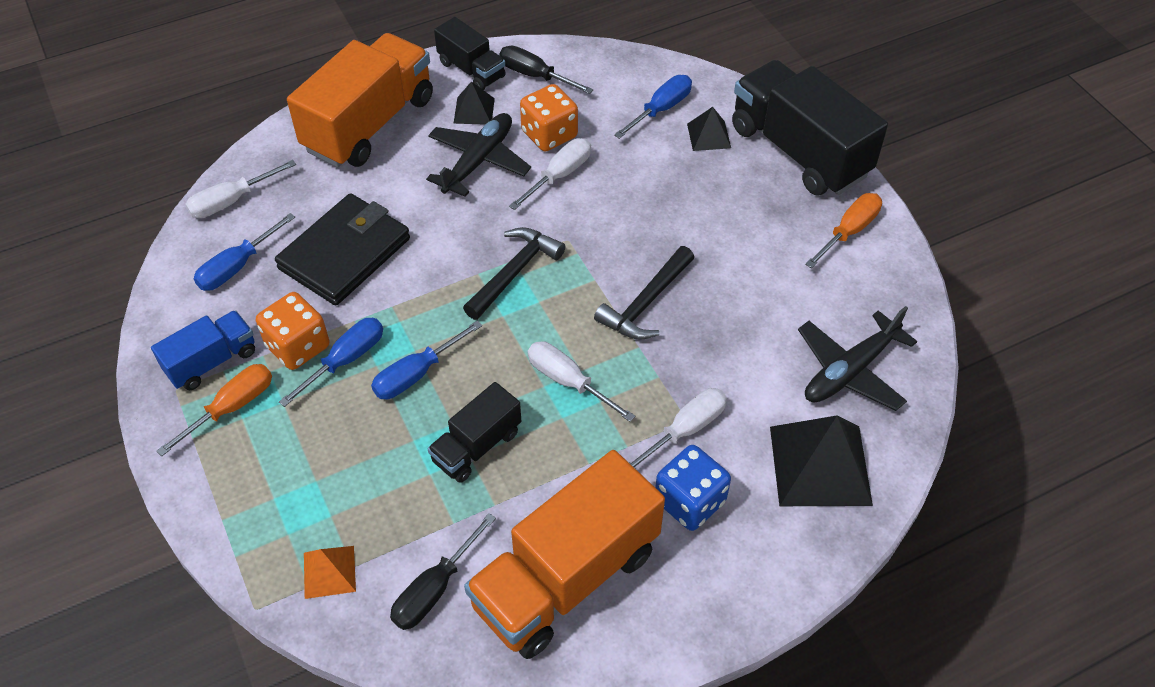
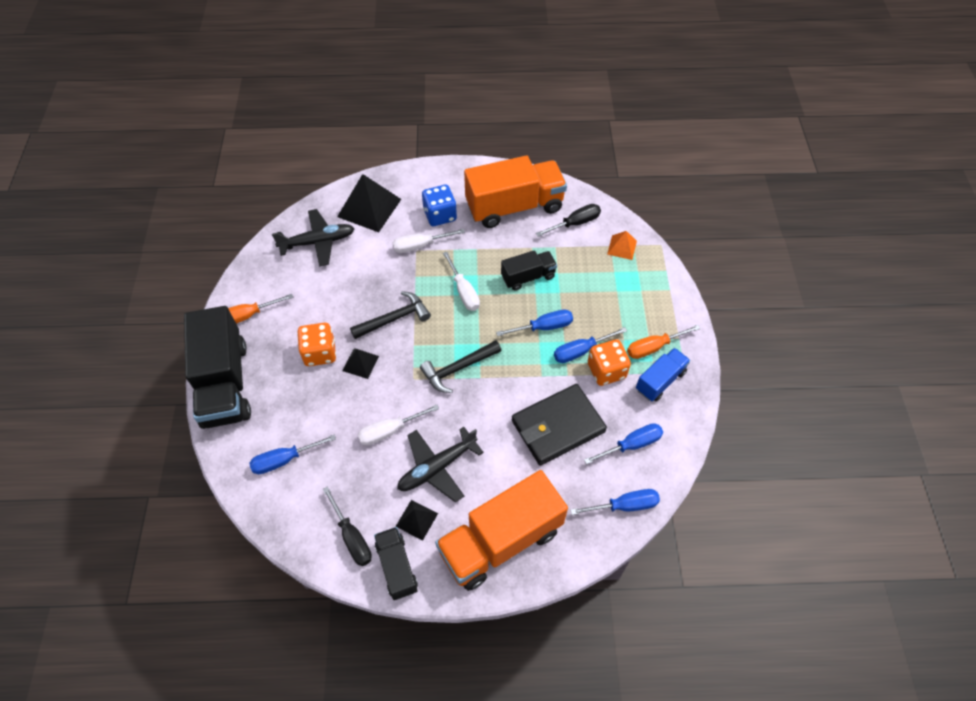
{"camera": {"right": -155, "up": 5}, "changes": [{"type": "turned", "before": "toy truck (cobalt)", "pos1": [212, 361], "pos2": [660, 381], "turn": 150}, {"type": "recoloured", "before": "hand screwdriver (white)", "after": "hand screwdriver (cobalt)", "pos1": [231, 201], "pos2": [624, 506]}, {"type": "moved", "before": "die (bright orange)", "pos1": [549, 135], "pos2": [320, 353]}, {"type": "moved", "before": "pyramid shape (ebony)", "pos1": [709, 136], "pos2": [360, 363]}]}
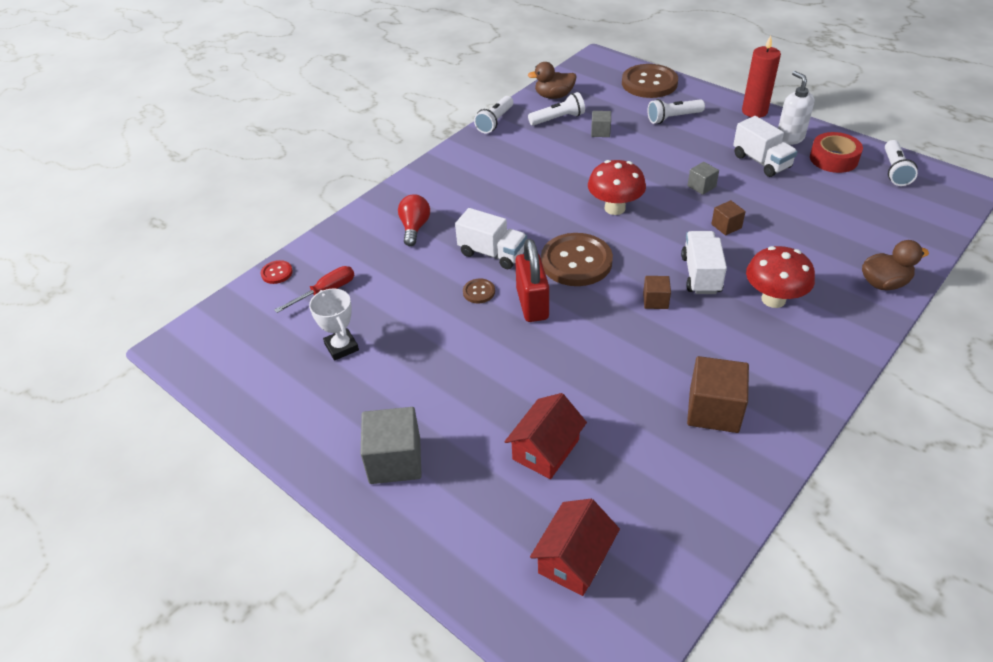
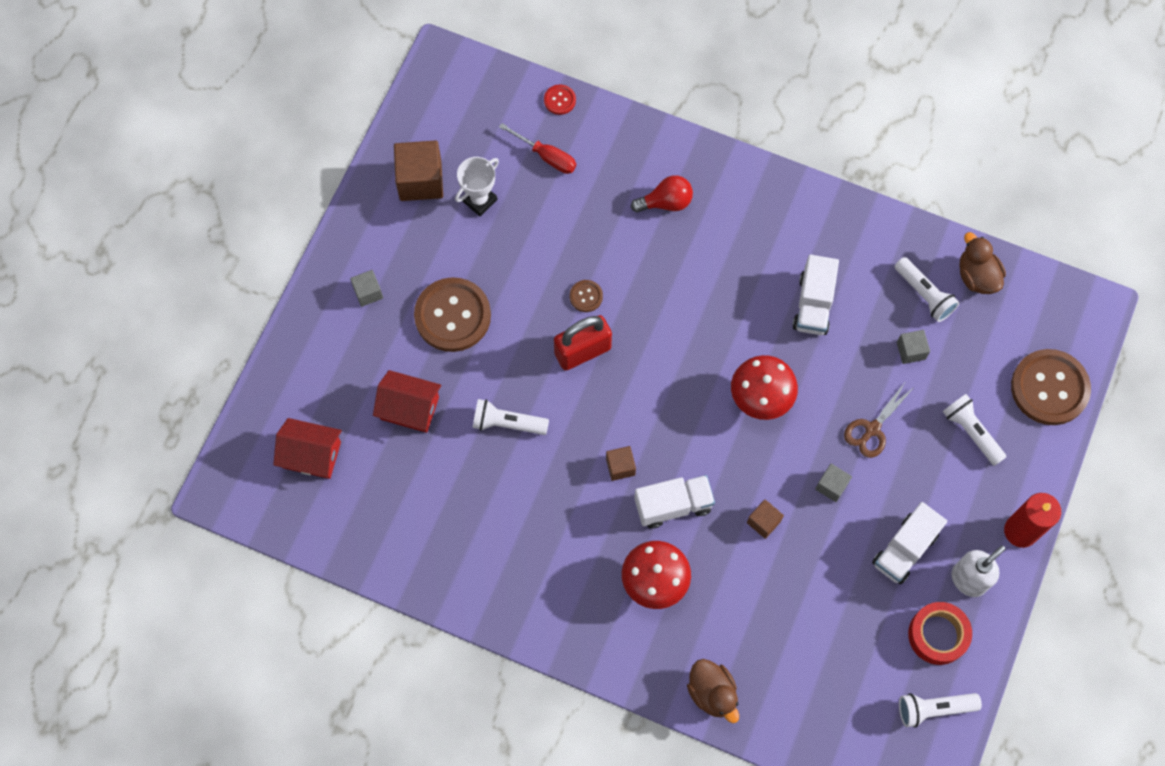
{"camera": {"right": 70, "up": 25}, "changes": [{"type": "resized", "before": "cube (gray)", "pos1": [395, 460], "pos2": [368, 292], "scale": 0.54}, {"type": "moved", "before": "toy truck (white)", "pos1": [492, 253], "pos2": [813, 304]}, {"type": "moved", "before": "flashlight (white)", "pos1": [495, 122], "pos2": [507, 423]}, {"type": "moved", "before": "button (brown)", "pos1": [576, 261], "pos2": [452, 316]}, {"type": "moved", "before": "cube (brown)", "pos1": [713, 410], "pos2": [420, 180]}, {"type": "added", "after": "pair of scissors (brown)", "pos2": [872, 429]}]}
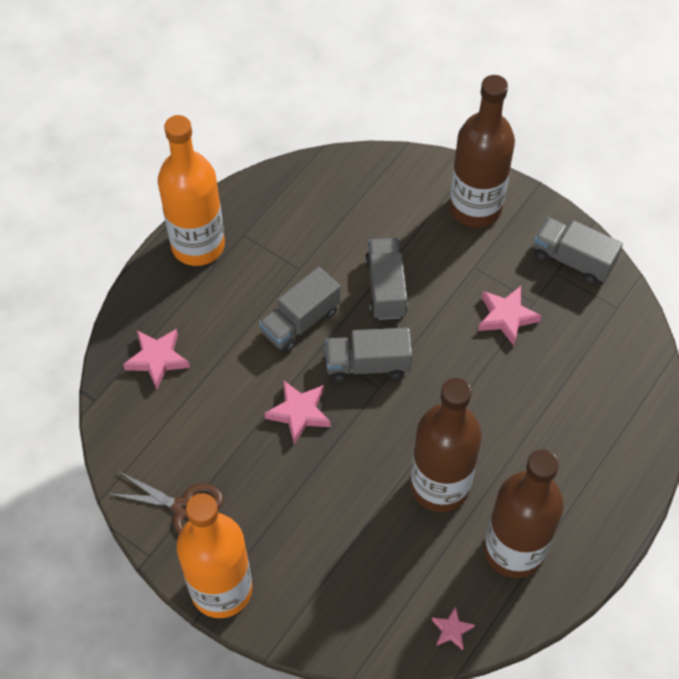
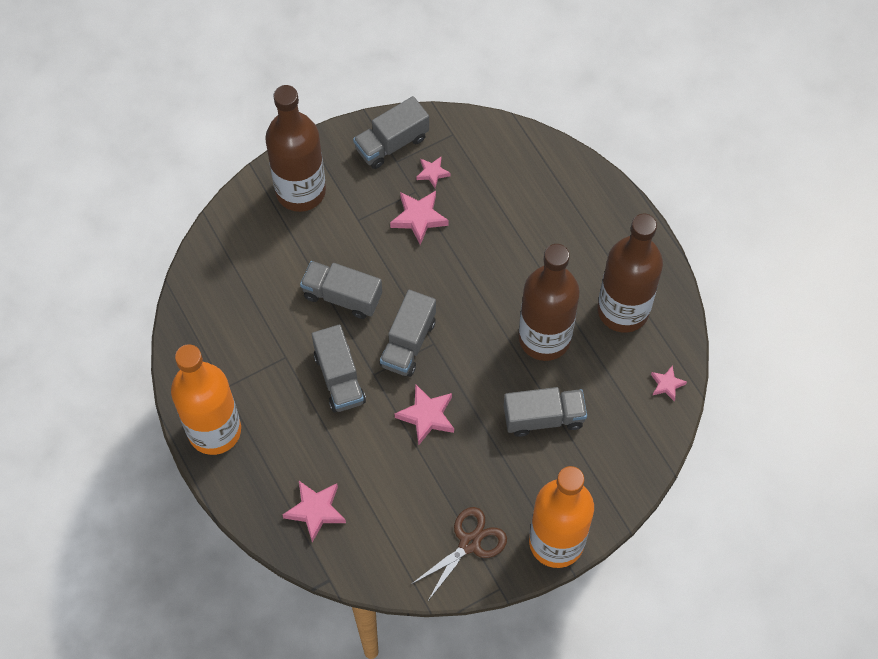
{"camera": {"right": -65, "up": 5}, "changes": [{"type": "added", "after": "five-pointed star (rosy)", "pos2": [432, 173]}, {"type": "added", "after": "toy truck (gray)", "pos2": [543, 417]}]}
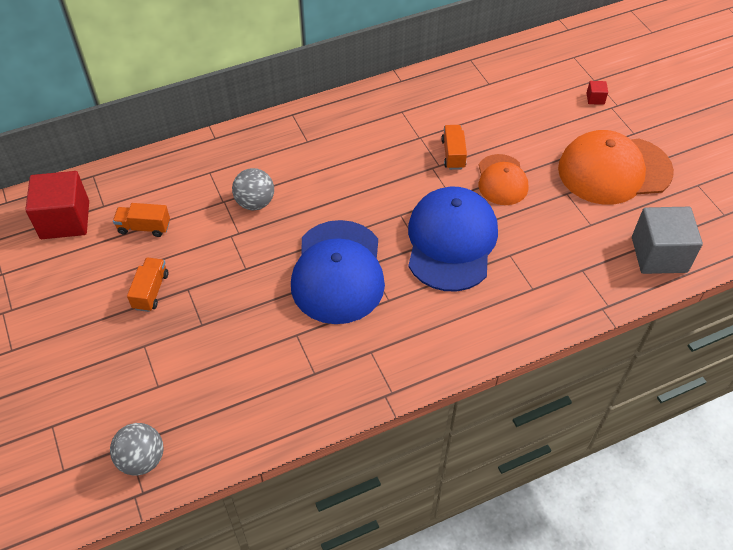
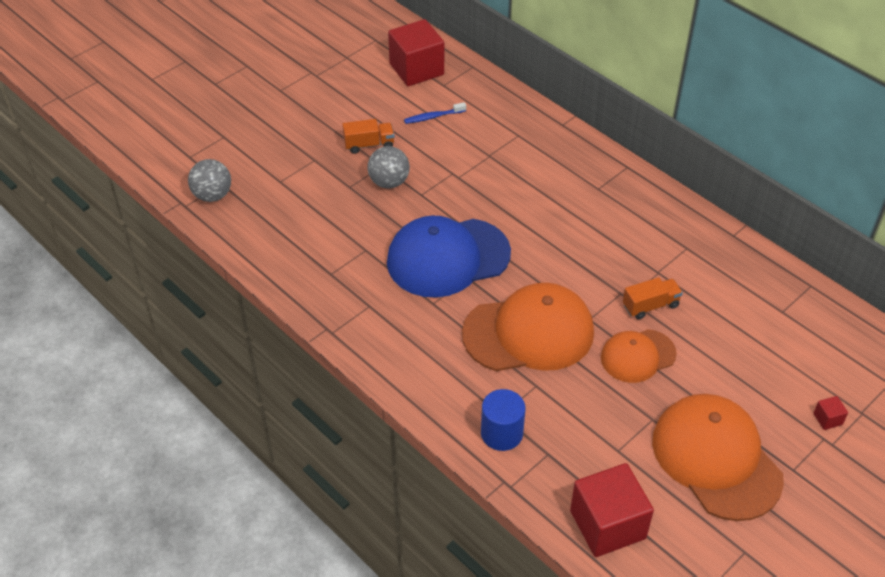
{"camera": {"right": 70, "up": -5}, "changes": [{"type": "replaced", "before": "toy truck (bright orange)", "after": "dental brush (cobalt)", "pos1": [144, 227], "pos2": [433, 117]}, {"type": "moved", "before": "ball (gray)", "pos1": [255, 203], "pos2": [389, 182]}, {"type": "recoloured", "before": "peaked cap (cobalt)", "after": "peaked cap (bright orange)", "pos1": [451, 241], "pos2": [529, 333]}, {"type": "recoloured", "before": "cube (gray)", "after": "cube (scarlet)", "pos1": [659, 255], "pos2": [607, 524]}, {"type": "added", "after": "cylinder shape (cobalt)", "pos2": [501, 433]}]}
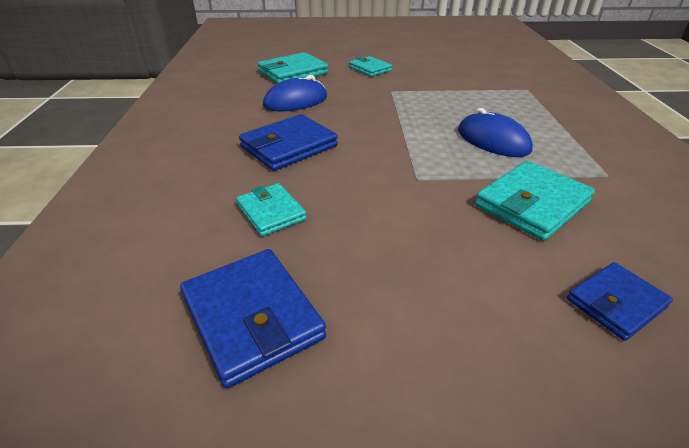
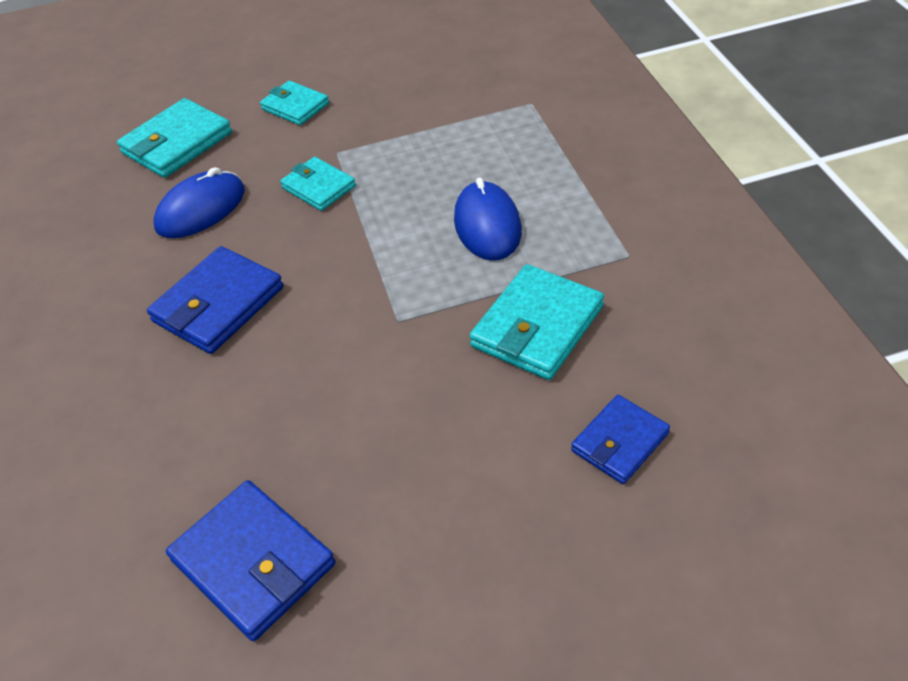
{"camera": {"right": -10, "up": 10}, "changes": [{"type": "moved", "before": "billfold (aqua)", "pos1": [271, 212], "pos2": [318, 187]}, {"type": "turned", "before": "computer mouse (cobalt)", "pos1": [493, 140], "pos2": [487, 225], "turn": 45}]}
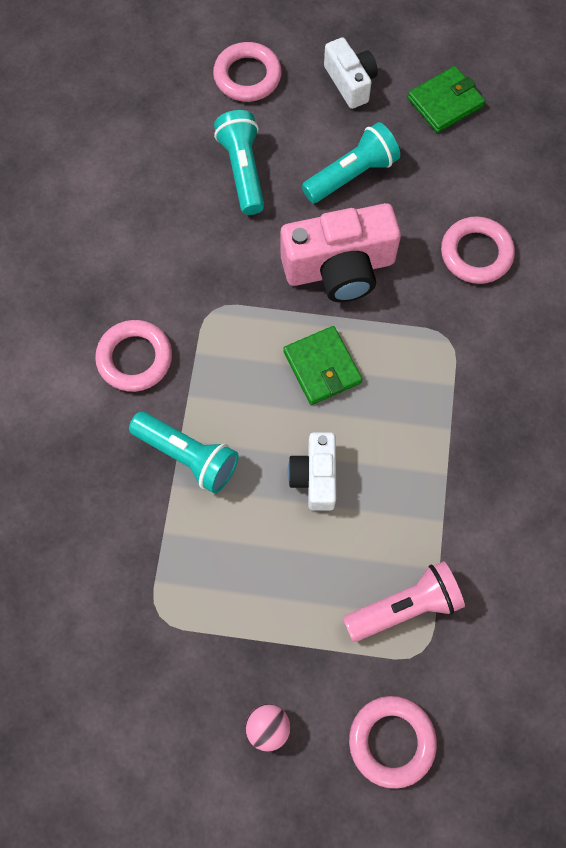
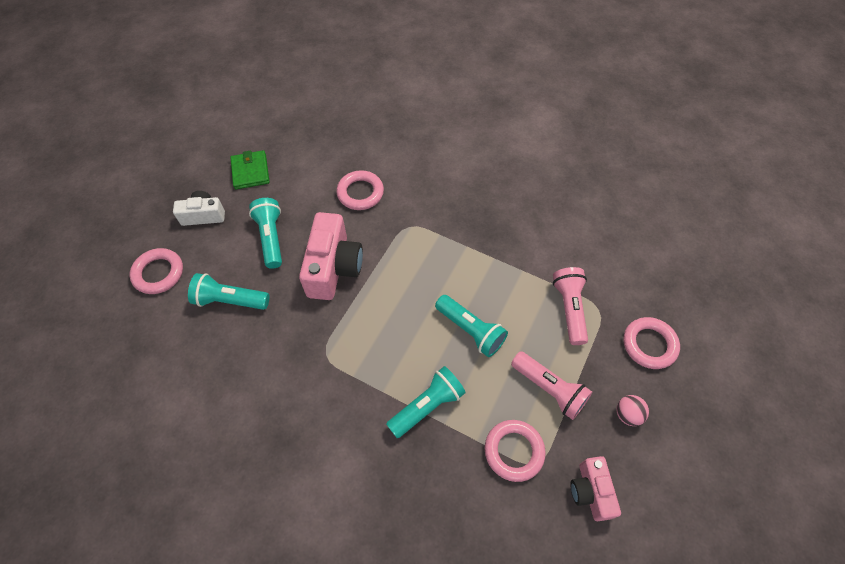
{"camera": {"right": -70, "up": -10}, "changes": [{"type": "moved", "before": "hoop (rosy)", "pos1": [135, 358], "pos2": [514, 451]}, {"type": "removed", "before": "billfold (emerald)", "pos1": [322, 367]}, {"type": "replaced", "before": "camera (white)", "after": "flashlight (aqua)", "pos1": [315, 476], "pos2": [470, 330]}, {"type": "added", "after": "flashlight (rosy)", "pos2": [549, 389]}, {"type": "added", "after": "camera (rosy)", "pos2": [590, 491]}]}
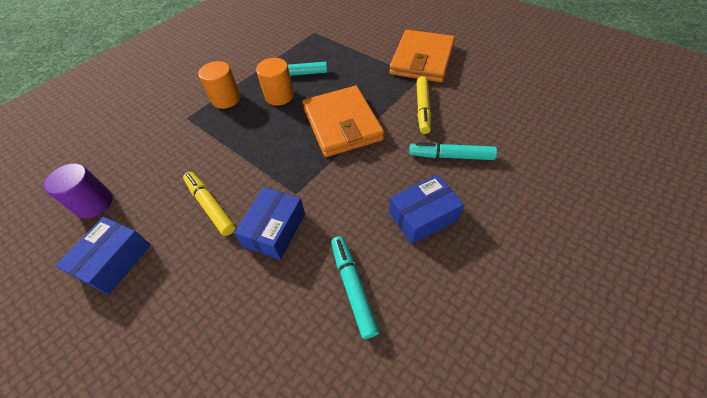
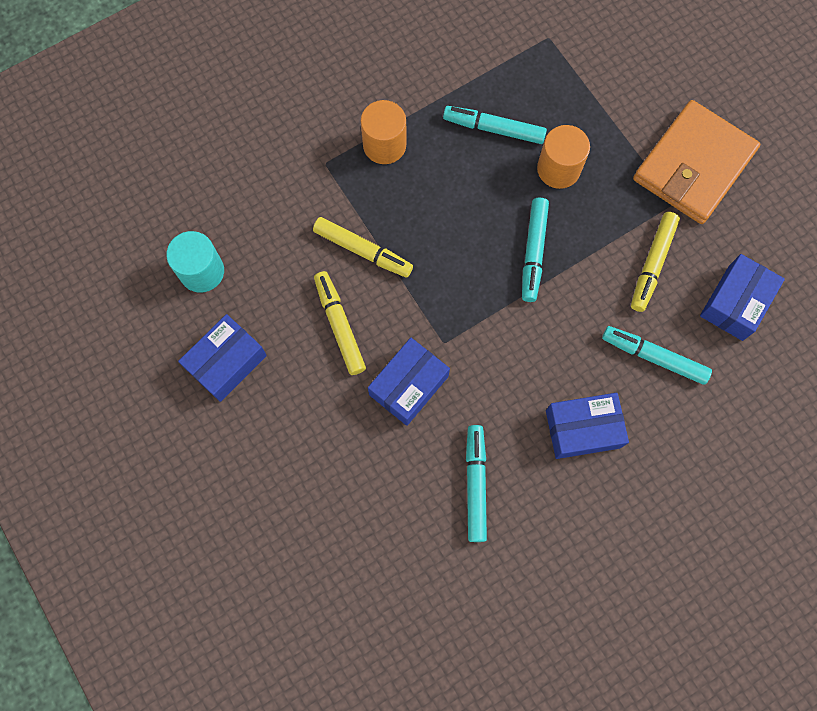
{"camera": {"right": 15, "up": 20}, "changes": [{"type": "recoloured", "before": "cylinder shape (royal purple)", "after": "cylinder shape (aqua)", "pos1": [94, 203], "pos2": [202, 271]}, {"type": "moved", "before": "cylinder shape (bright orange)", "pos1": [279, 96], "pos2": [558, 169]}, {"type": "replaced", "before": "billfold (bright orange)", "after": "marker pen (aqua)", "pos1": [342, 124], "pos2": [533, 252]}, {"type": "added", "after": "marker pen (golden)", "pos2": [363, 251]}, {"type": "added", "after": "package (cobalt)", "pos2": [735, 303]}]}
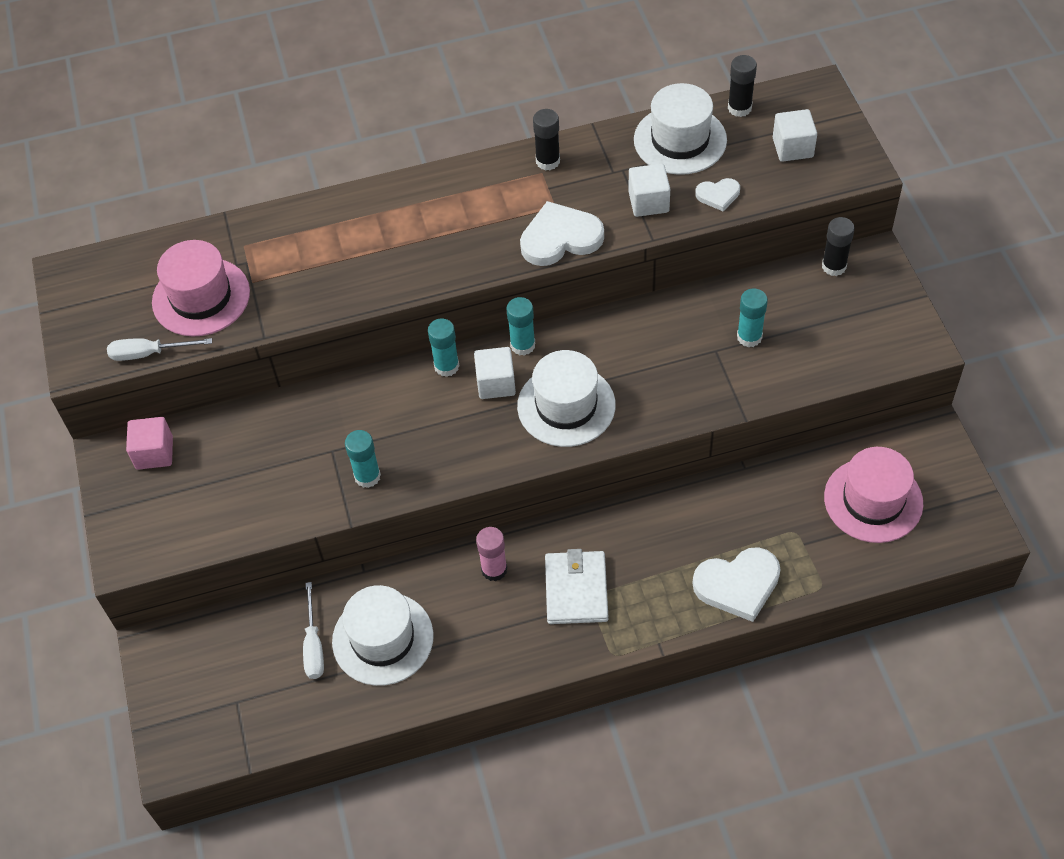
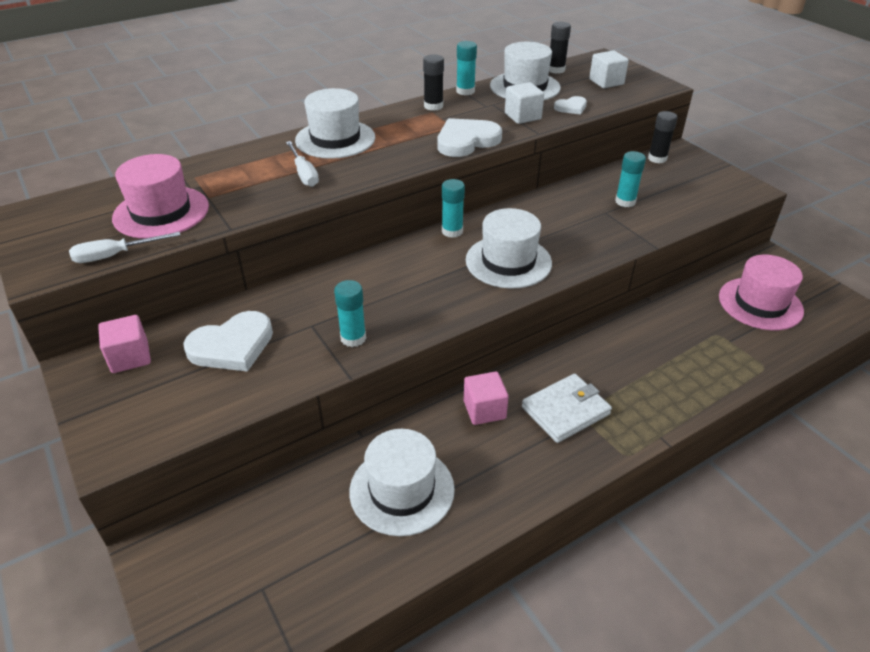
{"camera": {"right": -20, "up": -15}, "changes": [{"type": "moved", "before": "hand screwdriver (white)", "pos1": [313, 645], "pos2": [304, 174]}, {"type": "moved", "before": "stick of glue (aqua)", "pos1": [446, 366], "pos2": [465, 91]}, {"type": "removed", "before": "cube (white)", "pos1": [496, 383]}, {"type": "replaced", "before": "stick of glue (rosy)", "after": "cube (rosy)", "pos1": [494, 569], "pos2": [484, 410]}, {"type": "turned", "before": "billfold (white)", "pos1": [576, 590], "pos2": [565, 410], "turn": 75}, {"type": "moved", "before": "heart (white)", "pos1": [738, 585], "pos2": [232, 346]}, {"type": "added", "after": "top hat (white)", "pos2": [335, 139]}]}
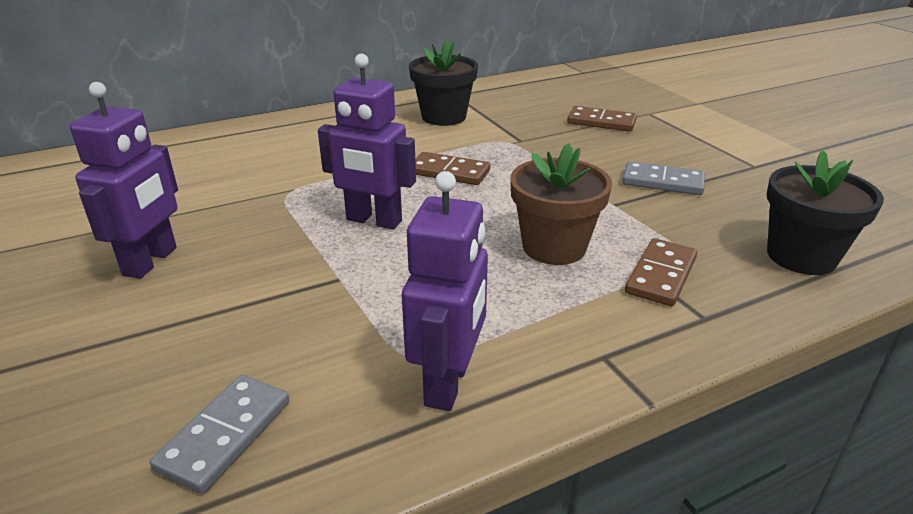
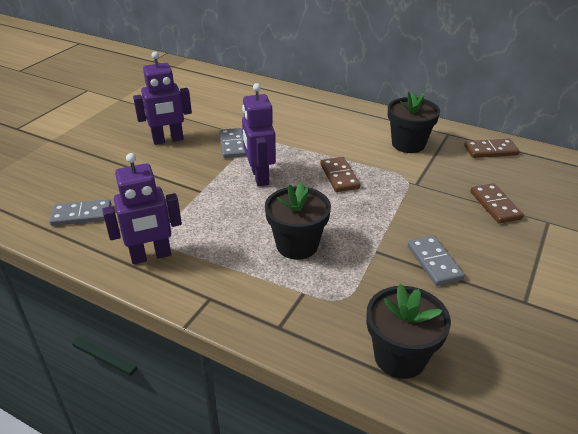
{"camera": {"right": 55, "up": 5}, "changes": [{"type": "recoloured", "before": "flower pot (brown)", "after": "flower pot (ebony)", "pos1": [554, 247], "pos2": [297, 245]}, {"type": "moved", "before": "domino tile (brown)", "pos1": [660, 275], "pos2": [490, 150]}, {"type": "added", "after": "domino tile (gray)", "pos2": [233, 145]}]}
